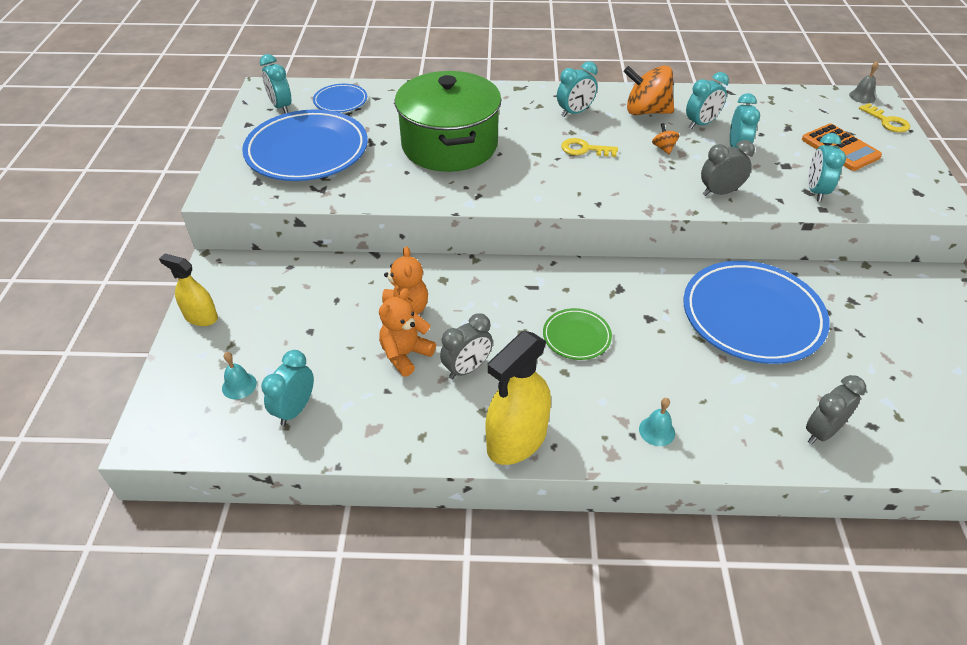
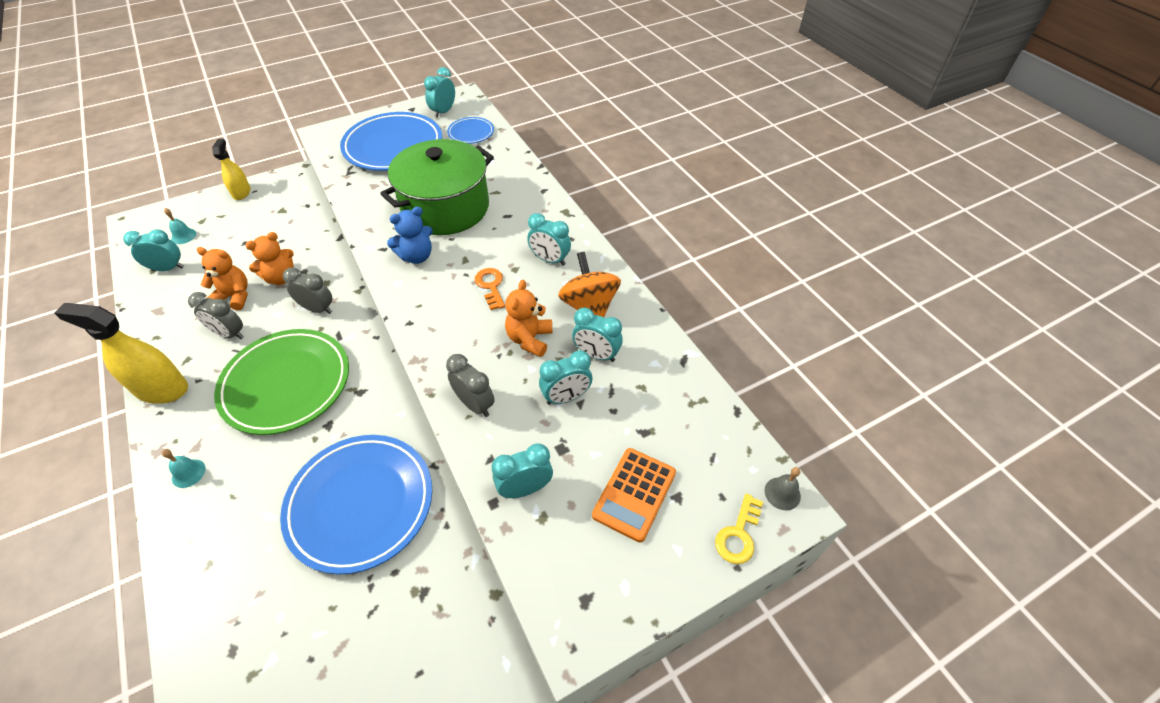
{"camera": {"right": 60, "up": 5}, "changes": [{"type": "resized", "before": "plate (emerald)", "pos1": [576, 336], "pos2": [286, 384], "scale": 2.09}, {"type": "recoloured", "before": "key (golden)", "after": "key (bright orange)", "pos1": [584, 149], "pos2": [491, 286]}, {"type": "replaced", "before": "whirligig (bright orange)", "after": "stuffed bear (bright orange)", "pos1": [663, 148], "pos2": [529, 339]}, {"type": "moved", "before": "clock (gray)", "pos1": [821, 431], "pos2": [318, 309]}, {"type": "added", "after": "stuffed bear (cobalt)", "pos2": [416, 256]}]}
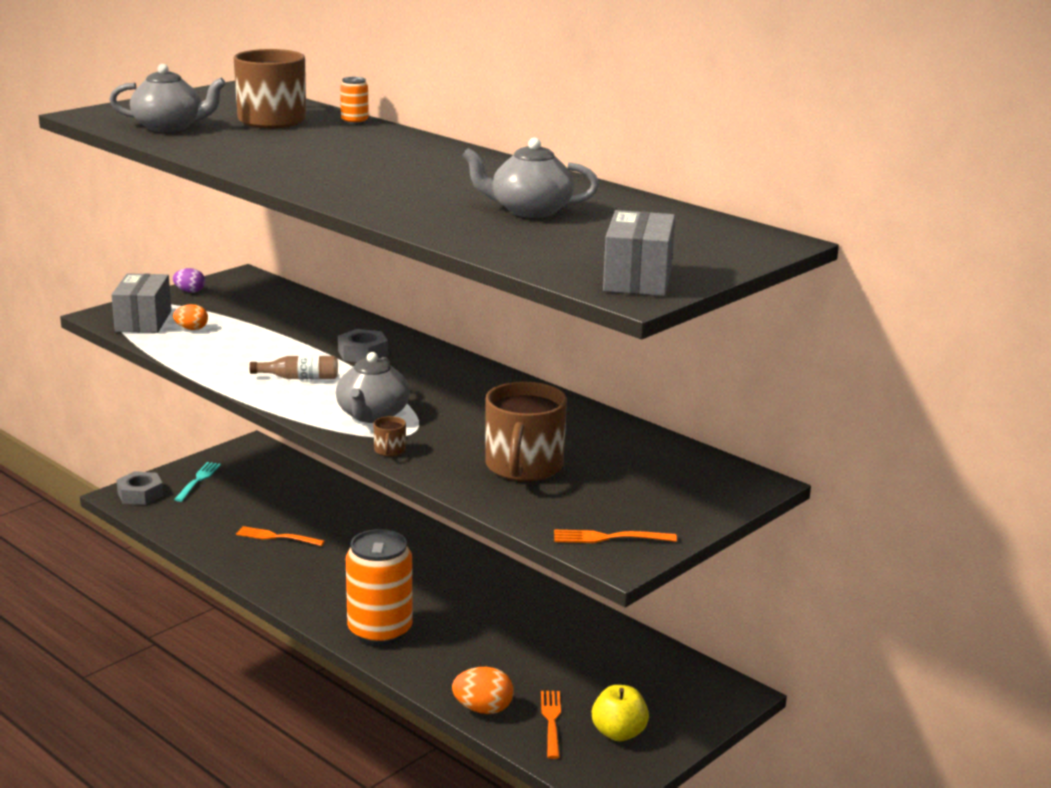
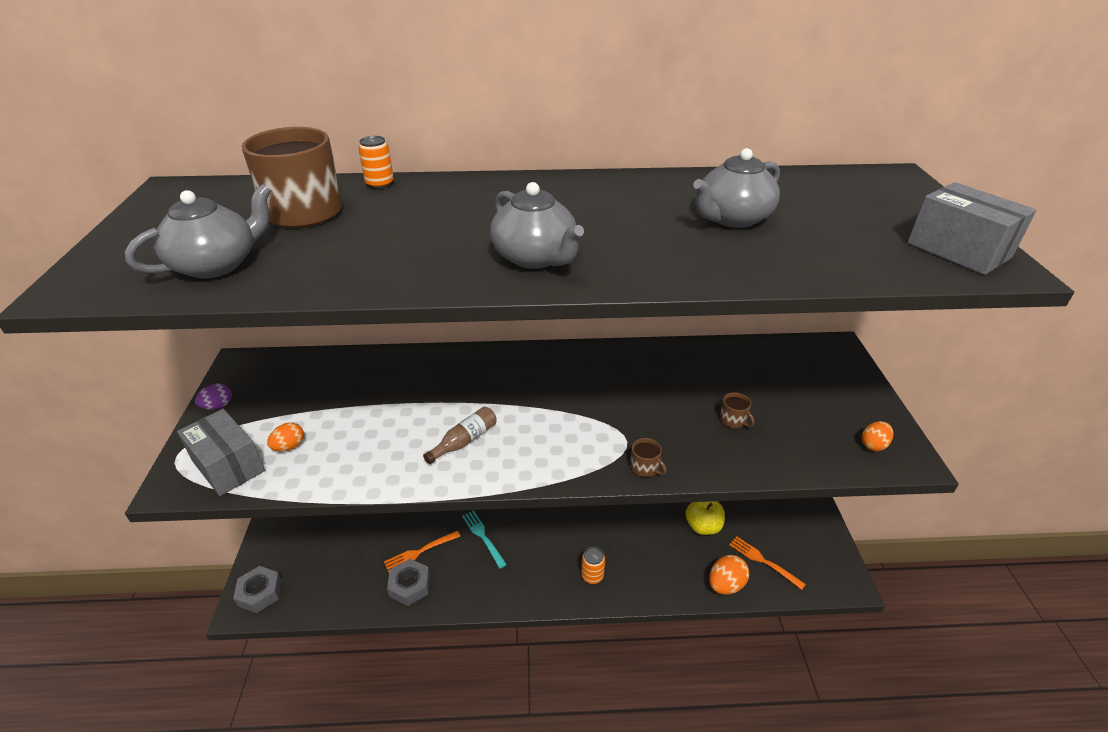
{"camera": {"right": -45, "up": 15}, "changes": [{"type": "moved", "before": "dinner fork (aqua)", "pos1": [198, 480], "pos2": [483, 537]}, {"type": "moved", "before": "china teapot (gray)", "pos1": [372, 415], "pos2": [536, 258]}, {"type": "moved", "before": "hexagon nut (gray)", "pos1": [363, 353], "pos2": [409, 585]}, {"type": "resized", "before": "can (bright orange)", "pos1": [380, 631], "pos2": [592, 575], "scale": 0.44}, {"type": "resized", "before": "coffee mug (brown)", "pos1": [523, 466], "pos2": [733, 420], "scale": 0.41}, {"type": "replaced", "before": "dinner fork (bright orange)", "after": "toy egg (bright orange)", "pos1": [609, 538], "pos2": [873, 445]}, {"type": "moved", "before": "apple (golden)", "pos1": [619, 733], "pos2": [703, 526]}]}
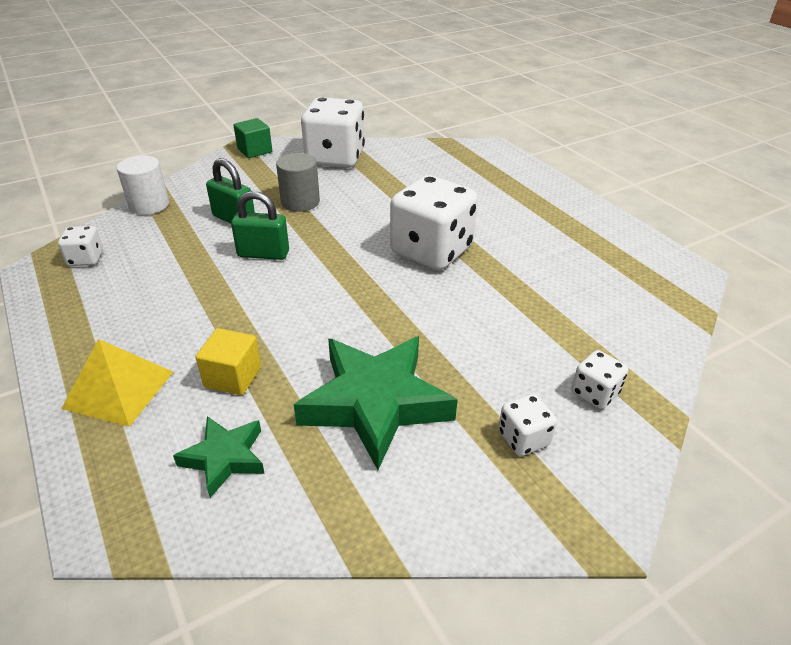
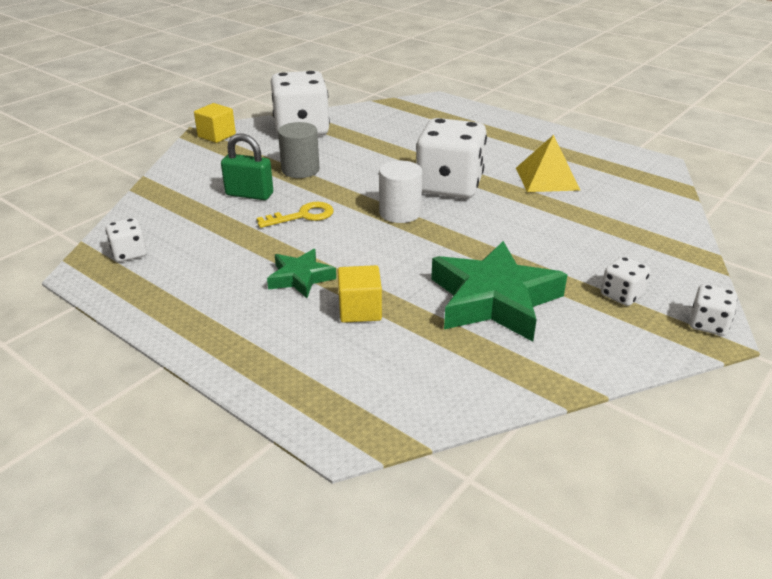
{"camera": {"right": -20, "up": -5}, "changes": [{"type": "moved", "before": "pyramid shape (golden)", "pos1": [119, 389], "pos2": [547, 178]}, {"type": "moved", "before": "cylinder shape (white)", "pos1": [149, 205], "pos2": [400, 213]}, {"type": "moved", "before": "five-pointed star (emerald)", "pos1": [224, 458], "pos2": [300, 278]}, {"type": "replaced", "before": "small lock (emerald)", "after": "key (golden)", "pos1": [263, 254], "pos2": [303, 216]}, {"type": "recoloured", "before": "cube (emerald)", "after": "cube (golden)", "pos1": [255, 150], "pos2": [216, 135]}, {"type": "moved", "before": "die (white)", "pos1": [594, 393], "pos2": [708, 324]}]}
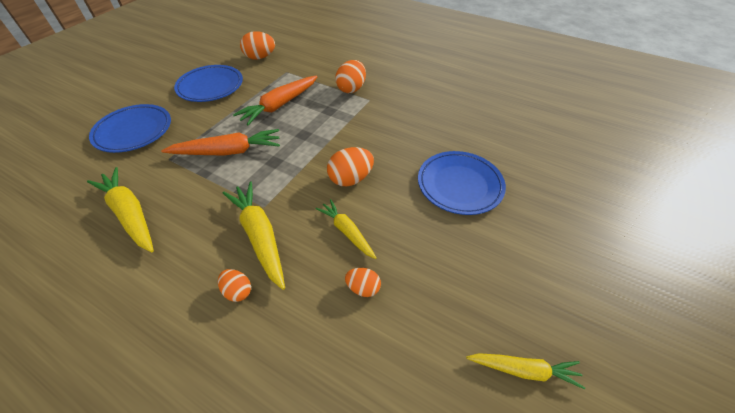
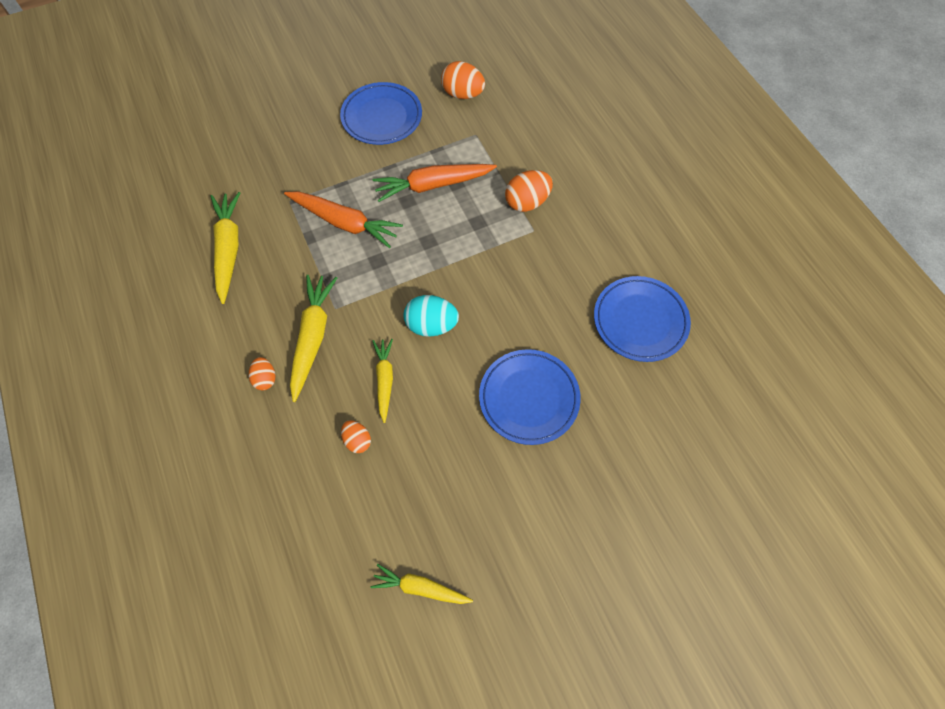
{"camera": {"right": 35, "up": 15}, "changes": [{"type": "moved", "before": "plate (cobalt)", "pos1": [134, 131], "pos2": [640, 321]}, {"type": "recoloured", "before": "toy egg (bright orange)", "after": "toy egg (aqua)", "pos1": [350, 179], "pos2": [431, 325]}, {"type": "turned", "before": "root vegetable (golden)", "pos1": [523, 370], "pos2": [420, 587], "turn": 150}]}
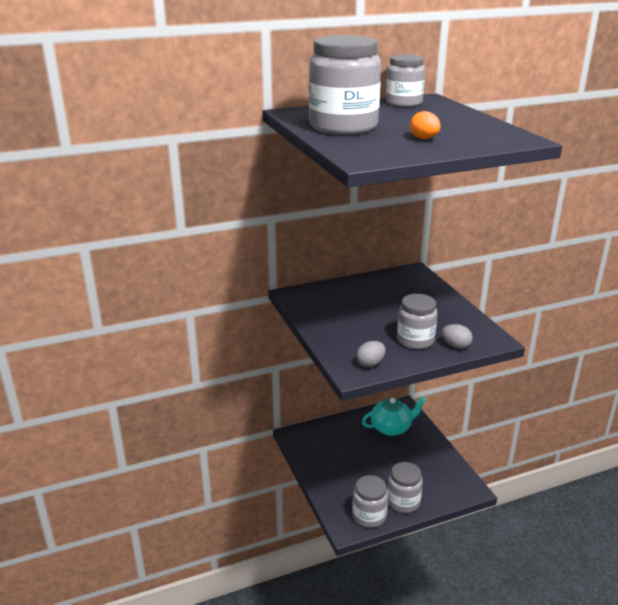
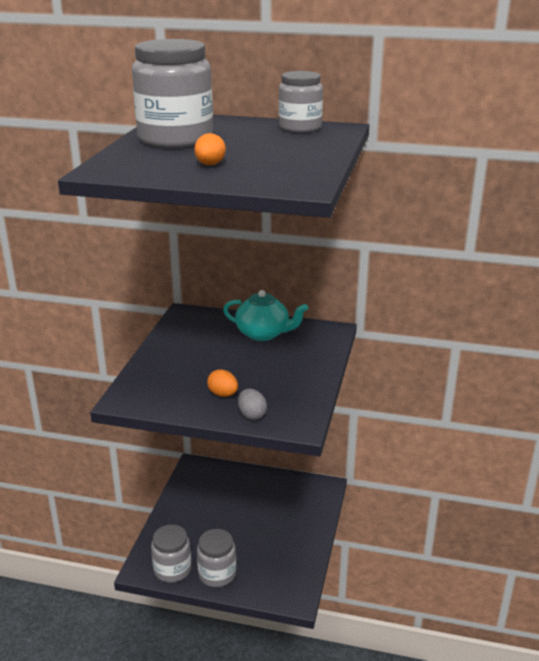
{"camera": {"right": 35, "up": 0}, "changes": [{"type": "removed", "before": "toy egg (gray)", "pos1": [370, 363]}, {"type": "moved", "before": "china teapot (aqua)", "pos1": [391, 428], "pos2": [263, 333]}, {"type": "replaced", "before": "preserve jar (gray)", "after": "toy egg (bright orange)", "pos1": [415, 340], "pos2": [223, 394]}]}
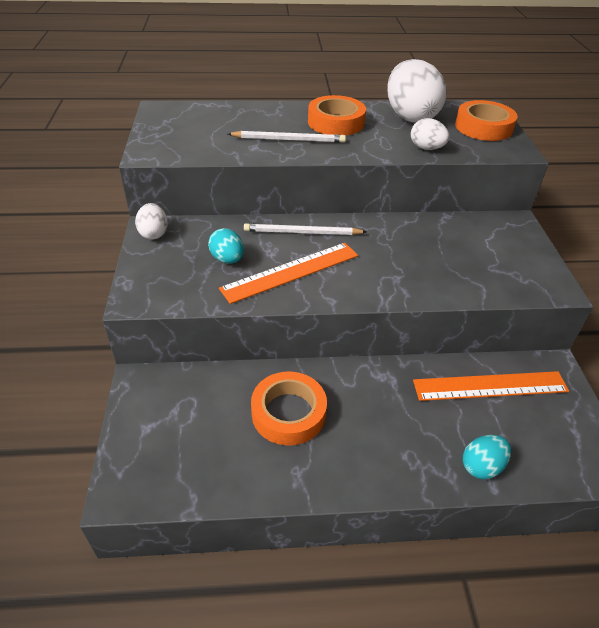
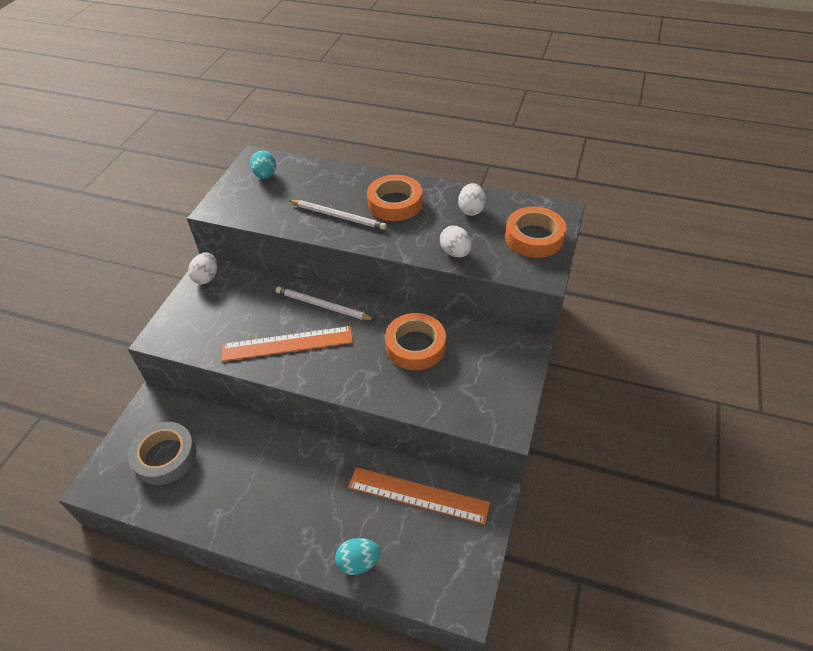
{"camera": {"right": 25, "up": 5}, "changes": [{"type": "moved", "before": "toy egg (aqua)", "pos1": [227, 259], "pos2": [265, 176]}, {"type": "moved", "before": "sticky tape (bright orange)", "pos1": [288, 413], "pos2": [415, 346]}, {"type": "resized", "before": "toy egg (white)", "pos1": [410, 117], "pos2": [471, 210], "scale": 0.51}, {"type": "added", "after": "sticky tape (gray)", "pos2": [165, 456]}]}
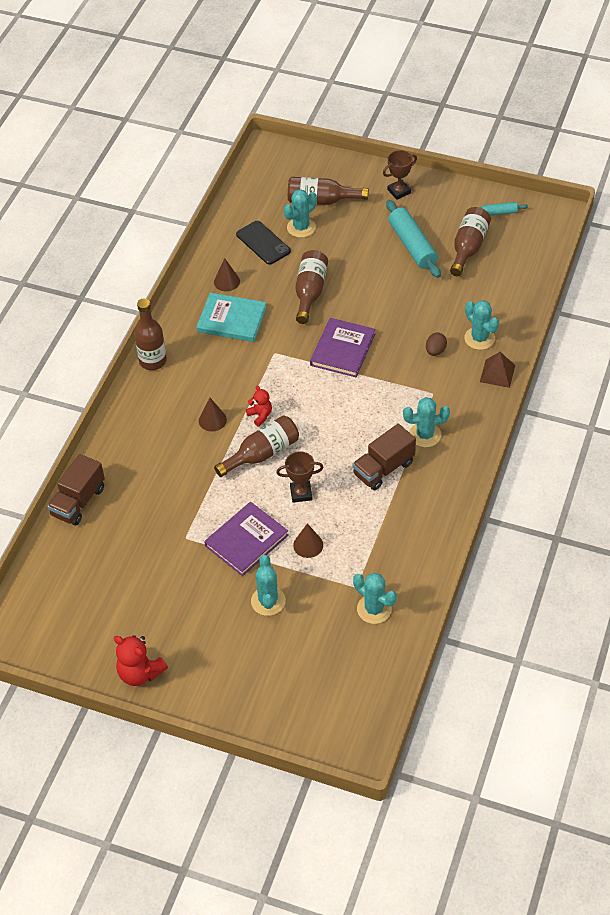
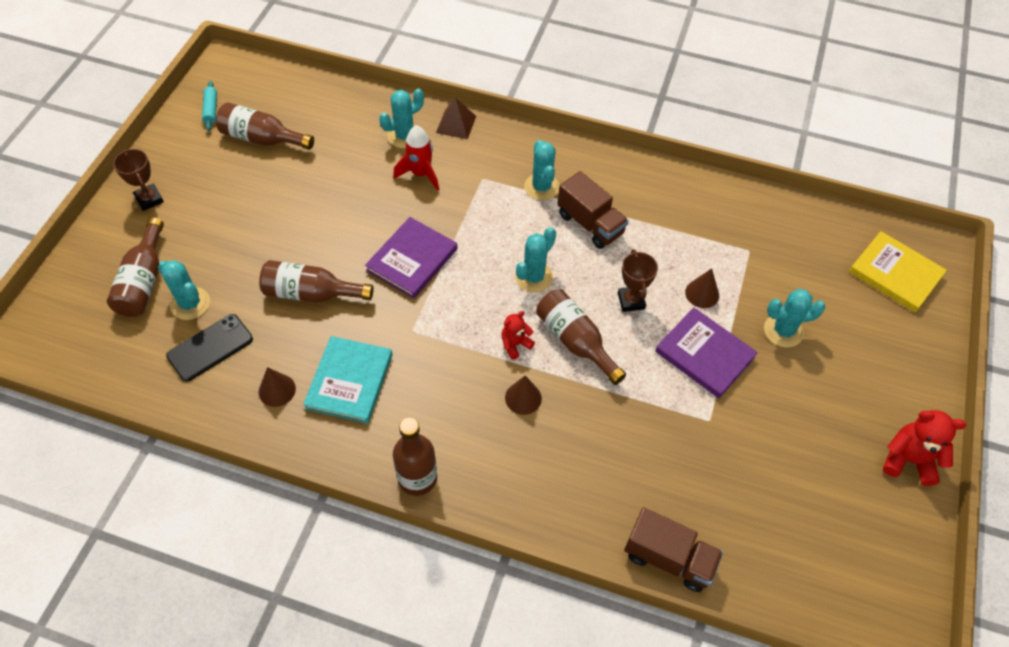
{"camera": {"right": -95, "up": 5}, "changes": [{"type": "turned", "before": "stuffed bear (scarlet)", "pos1": [140, 673], "pos2": [908, 460], "turn": -105}, {"type": "turned", "before": "hardback (royal purple)", "pos1": [342, 349], "pos2": [412, 260], "turn": -75}, {"type": "moved", "before": "saguaro cactus (aqua)", "pos1": [374, 609], "pos2": [534, 277]}, {"type": "removed", "before": "dough roller (aqua)", "pos1": [412, 245]}, {"type": "replaced", "before": "toy egg (brown)", "after": "rocket (scarlet)", "pos1": [435, 351], "pos2": [420, 174]}, {"type": "added", "after": "hardback (golden)", "pos2": [895, 274]}]}
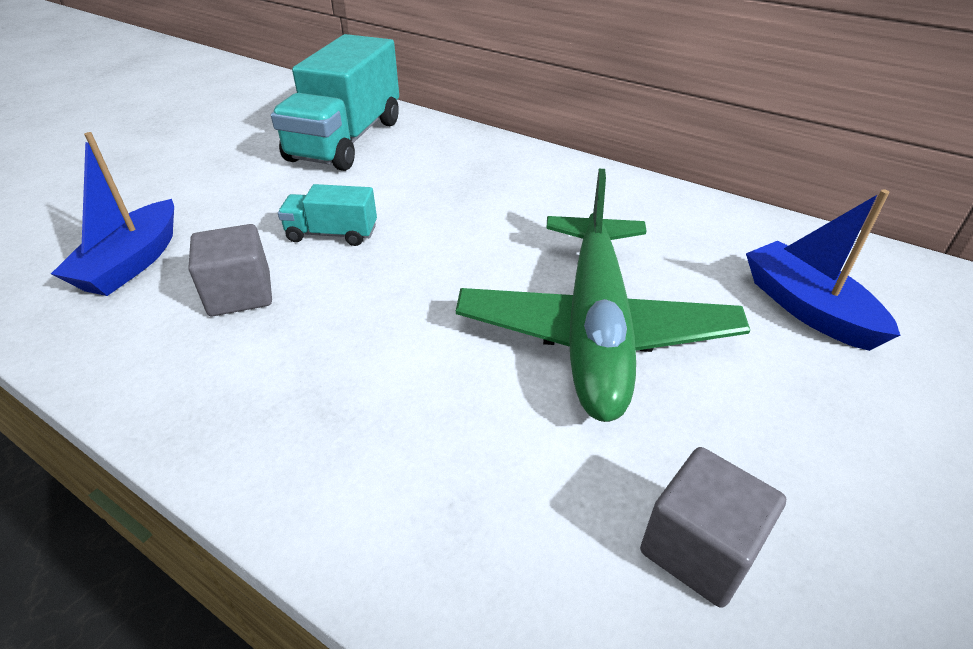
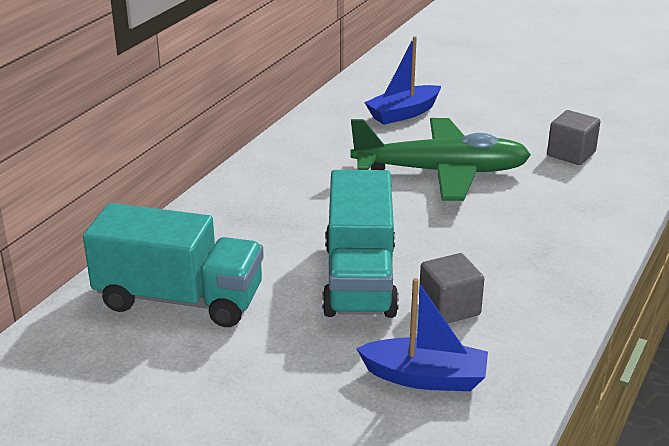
{"camera": {"right": -95, "up": -10}, "changes": [{"type": "resized", "before": "toy truck (aqua)", "pos1": [332, 234], "pos2": [360, 279], "scale": 2.1}]}
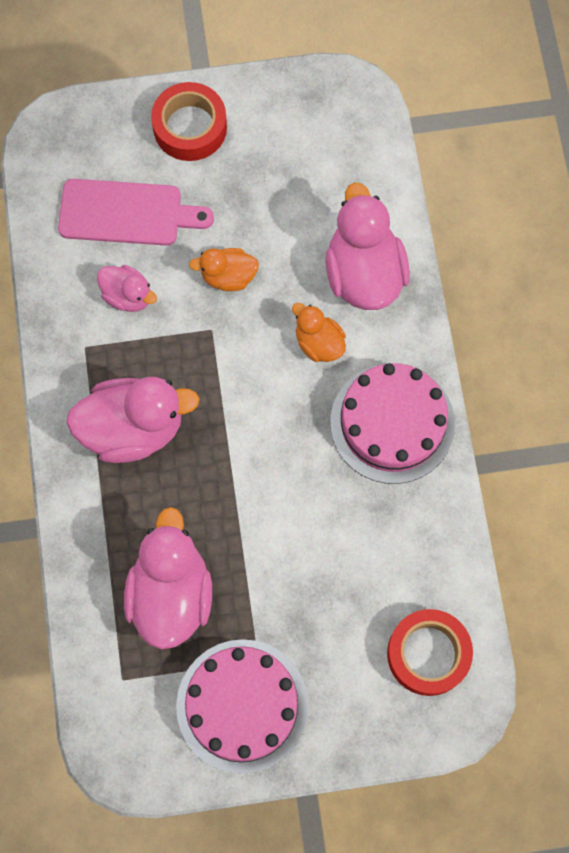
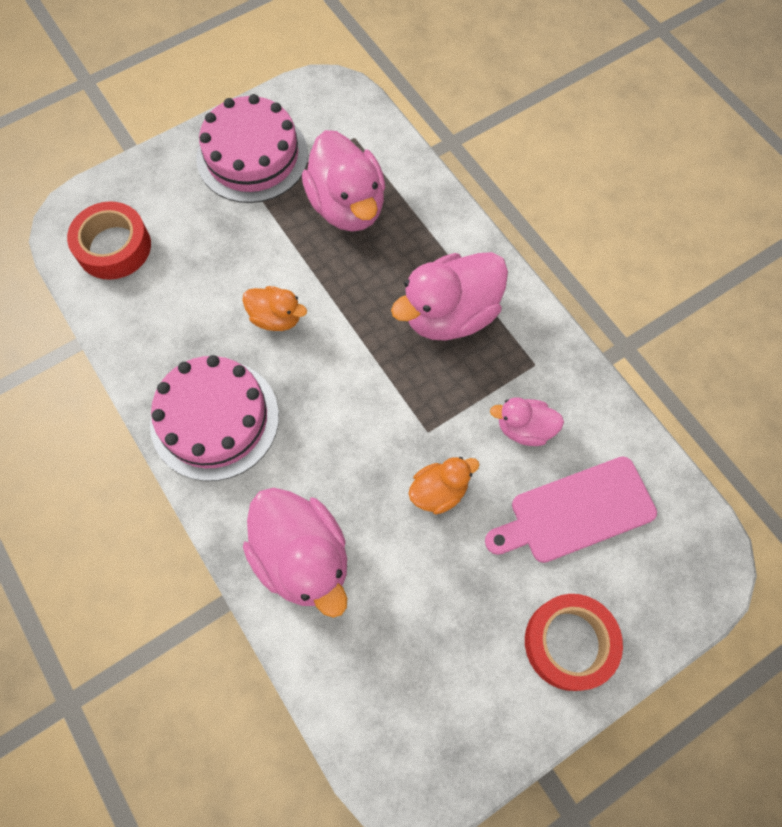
{"camera": {"right": 155, "up": -5}, "changes": [{"type": "moved", "before": "duck (bright orange)", "pos1": [319, 343], "pos2": [276, 318]}]}
